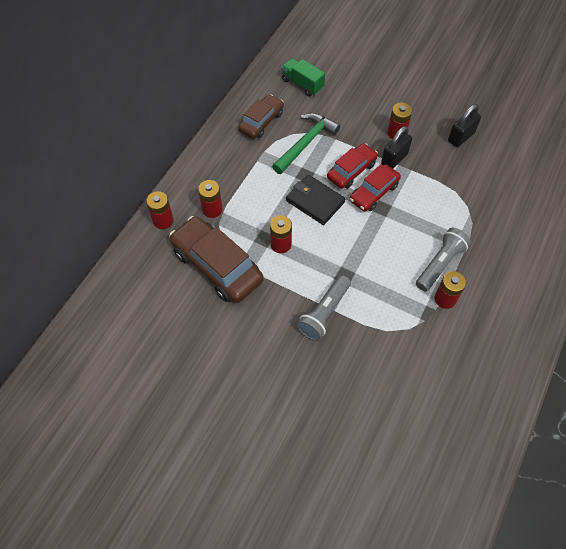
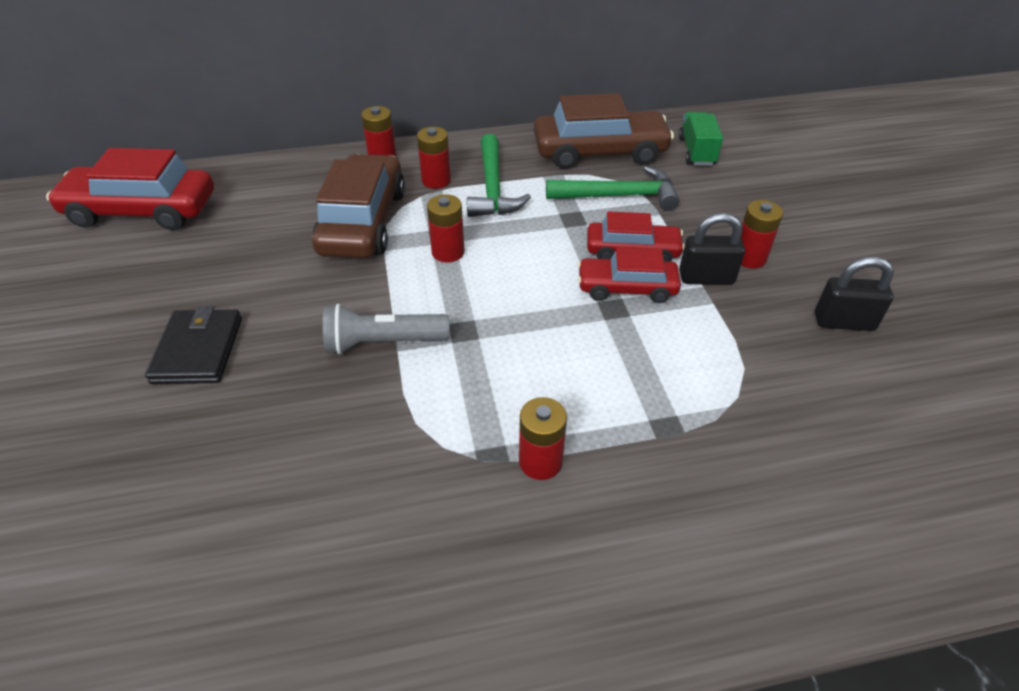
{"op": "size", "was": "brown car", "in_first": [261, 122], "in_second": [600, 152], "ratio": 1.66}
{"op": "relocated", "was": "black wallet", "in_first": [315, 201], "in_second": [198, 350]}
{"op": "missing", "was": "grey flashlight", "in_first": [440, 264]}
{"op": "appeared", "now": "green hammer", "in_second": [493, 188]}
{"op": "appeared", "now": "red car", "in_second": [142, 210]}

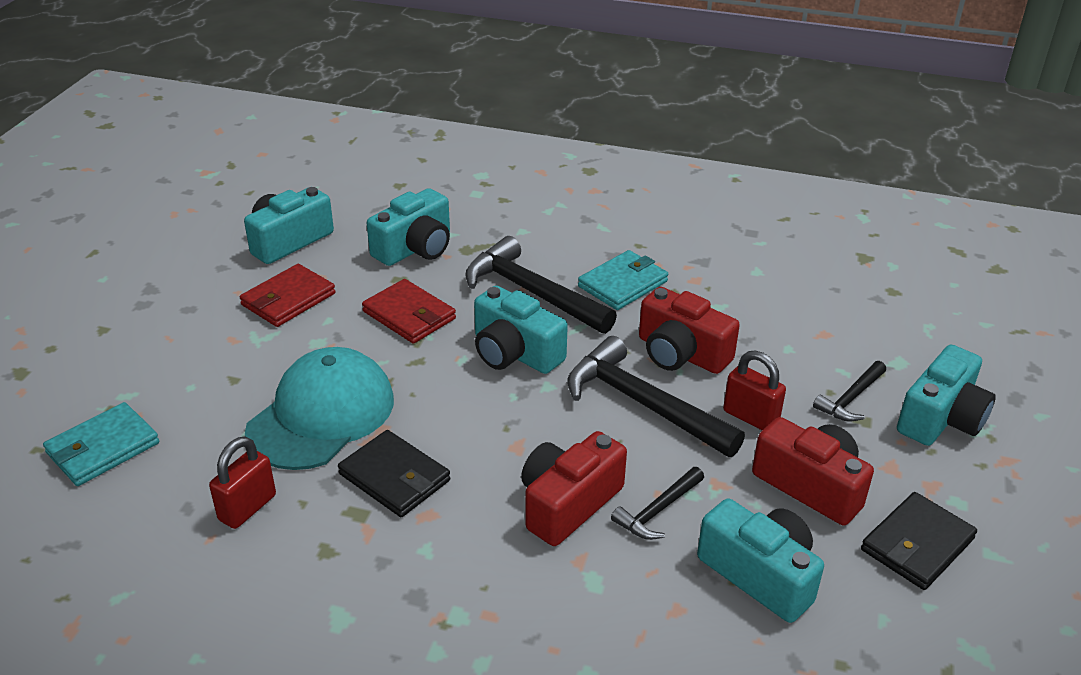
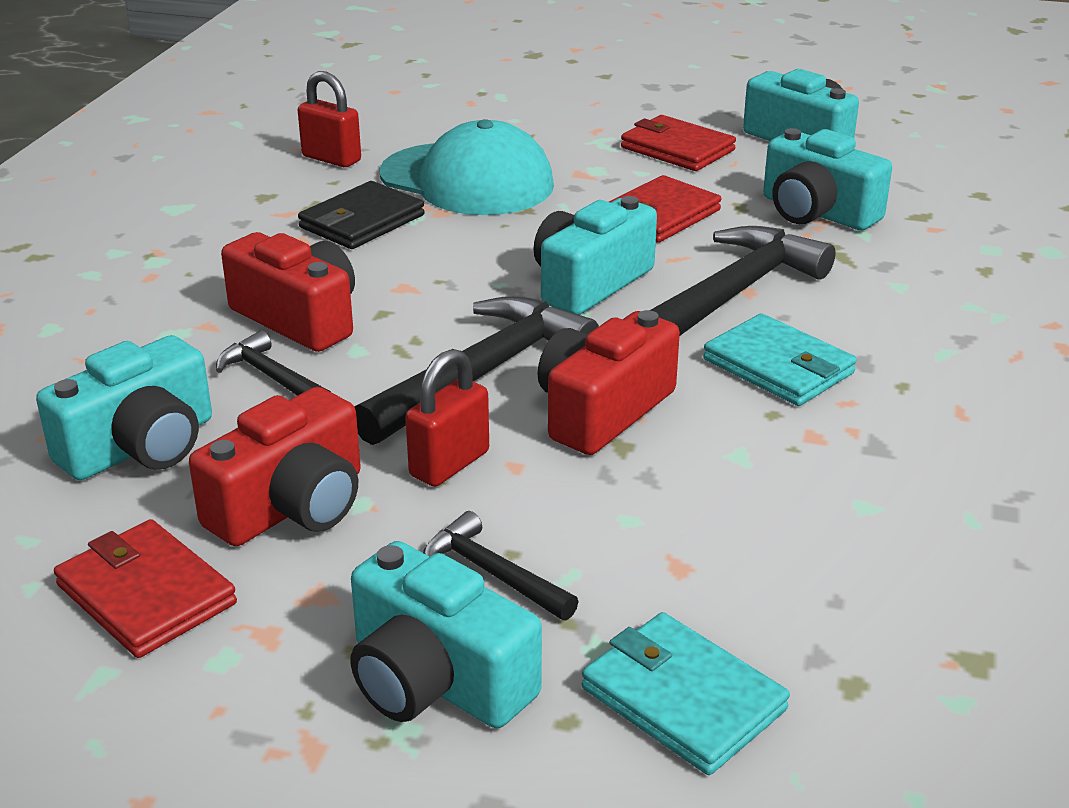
{"op": "relocated", "was": "turquoise wallet", "in_first": [103, 448], "in_second": [682, 699]}
{"op": "colour", "was": "black wallet", "now": "red wallet", "in_first": [917, 544], "in_second": [146, 594]}

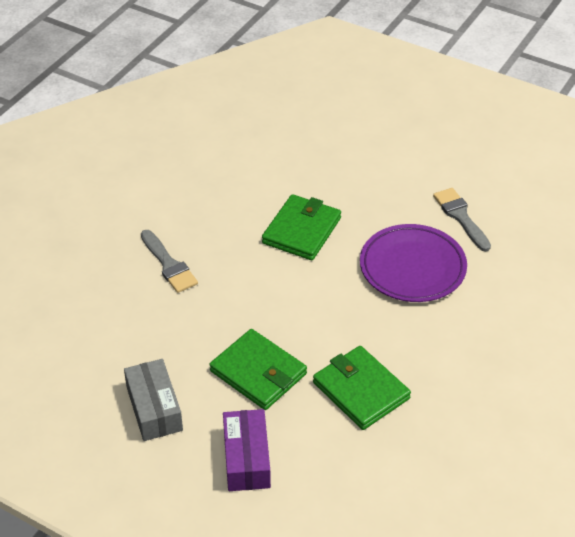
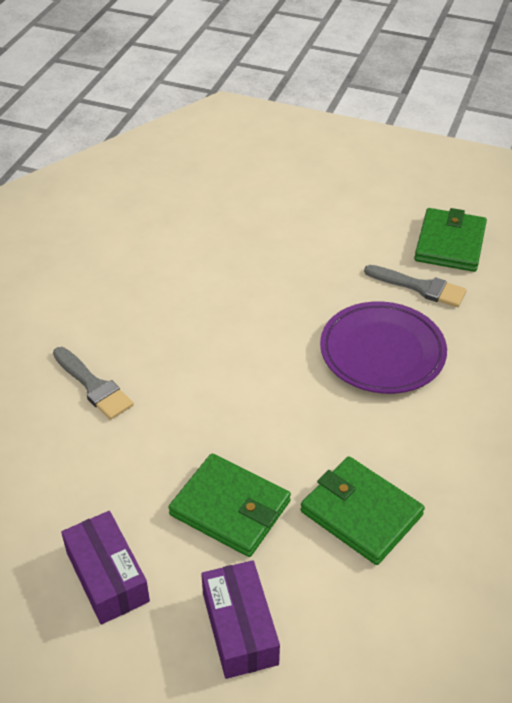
{"op": "spun", "was": "grey brush", "in_first": [460, 217], "in_second": [420, 287], "clockwise": 150}
{"op": "relocated", "was": "green wallet", "in_first": [302, 230], "in_second": [450, 243]}
{"op": "colour", "was": "grey box", "now": "purple box", "in_first": [154, 409], "in_second": [107, 577]}

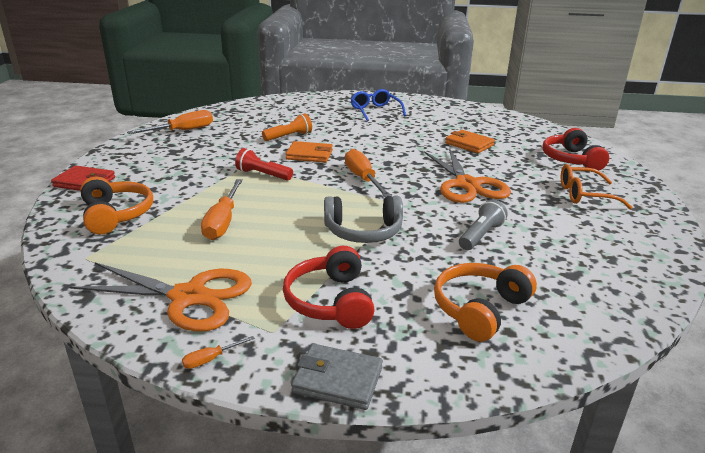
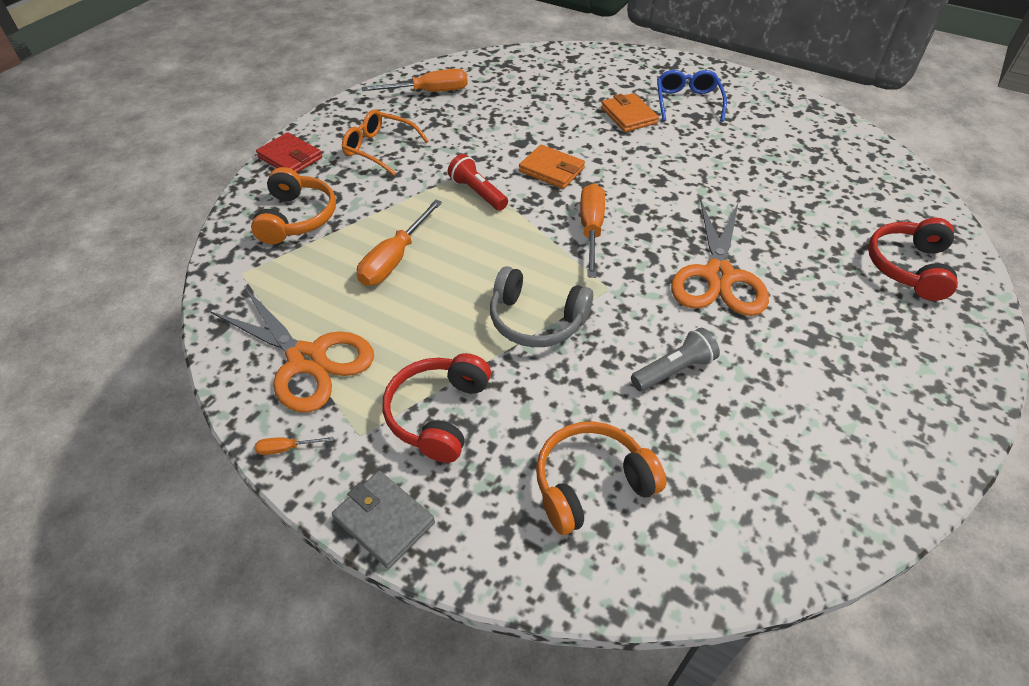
{"op": "missing", "was": "orange flashlight", "in_first": [289, 136]}
{"op": "relocated", "was": "orange wallet", "in_first": [469, 144], "in_second": [628, 116]}
{"op": "relocated", "was": "orange glasses", "in_first": [584, 195], "in_second": [379, 149]}

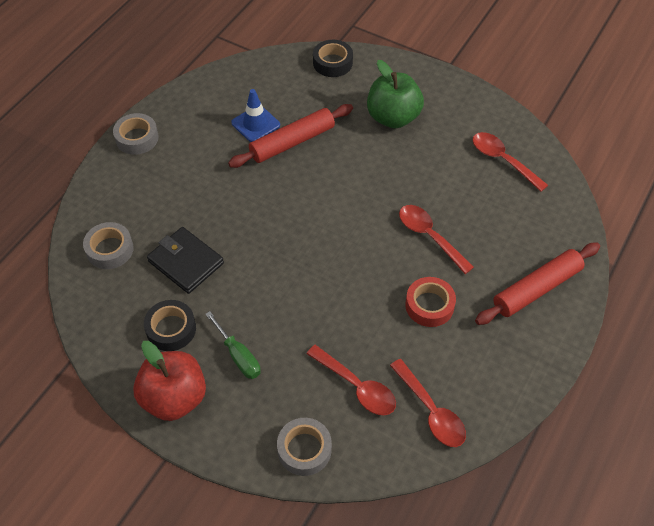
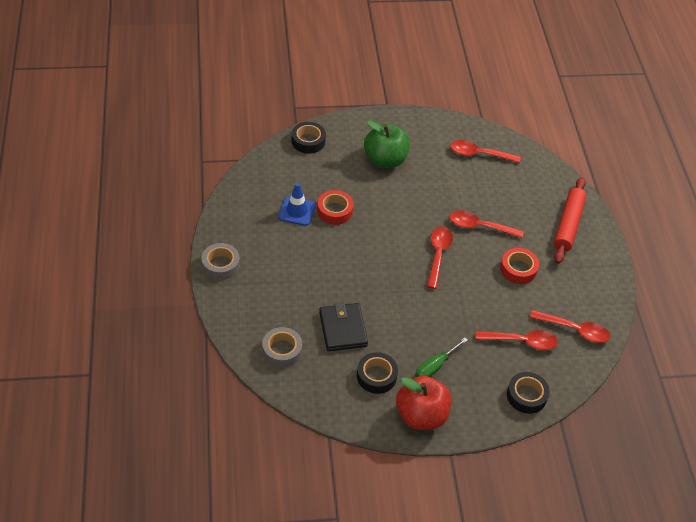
{"op": "exchanged", "was": "red rolling pin", "now": "red tape", "in_first": [292, 142], "in_second": [335, 211]}
{"op": "spun", "was": "black wallet", "in_first": [186, 262], "in_second": [343, 329], "clockwise": 75}
{"op": "spun", "was": "green screwdriver", "in_first": [238, 356], "in_second": [435, 366], "clockwise": 120}
{"op": "colour", "was": "grey tape", "now": "black tape", "in_first": [304, 449], "in_second": [526, 396]}
{"op": "appeared", "now": "red spoon", "in_second": [438, 254]}

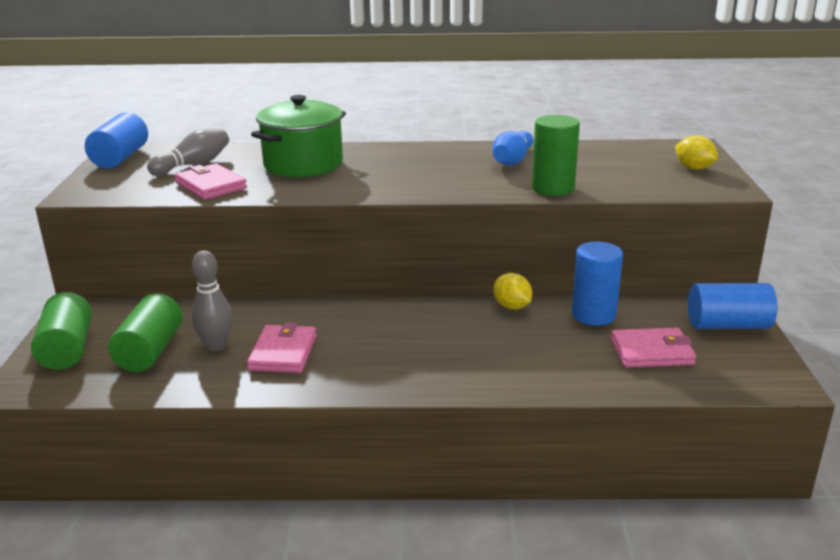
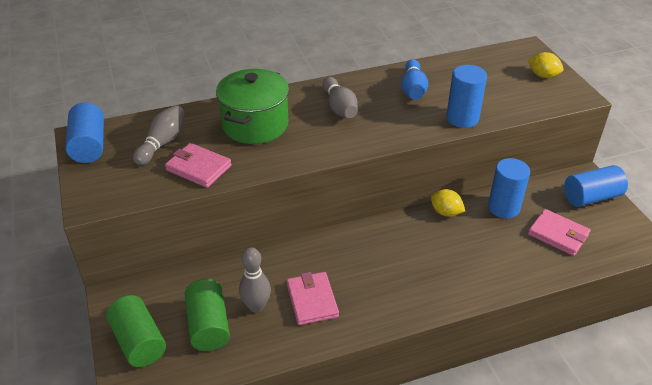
{"op": "colour", "was": "green cylinder", "now": "blue cylinder", "in_first": [553, 188], "in_second": [462, 118]}
{"op": "spun", "was": "pink wallet", "in_first": [651, 352], "in_second": [558, 234], "clockwise": 60}
{"op": "appeared", "now": "grey bowling pin", "in_second": [339, 107]}

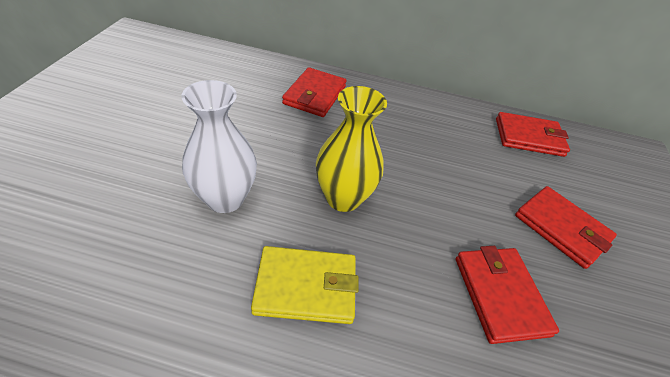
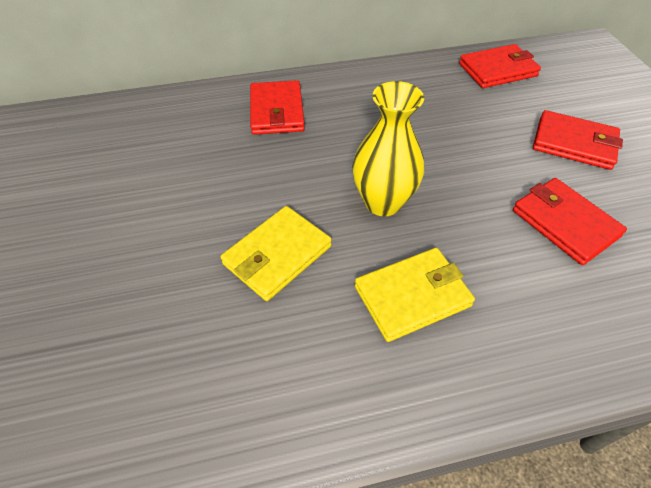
{"op": "exchanged", "was": "white vase", "now": "yellow wallet", "in_first": [225, 199], "in_second": [277, 255]}

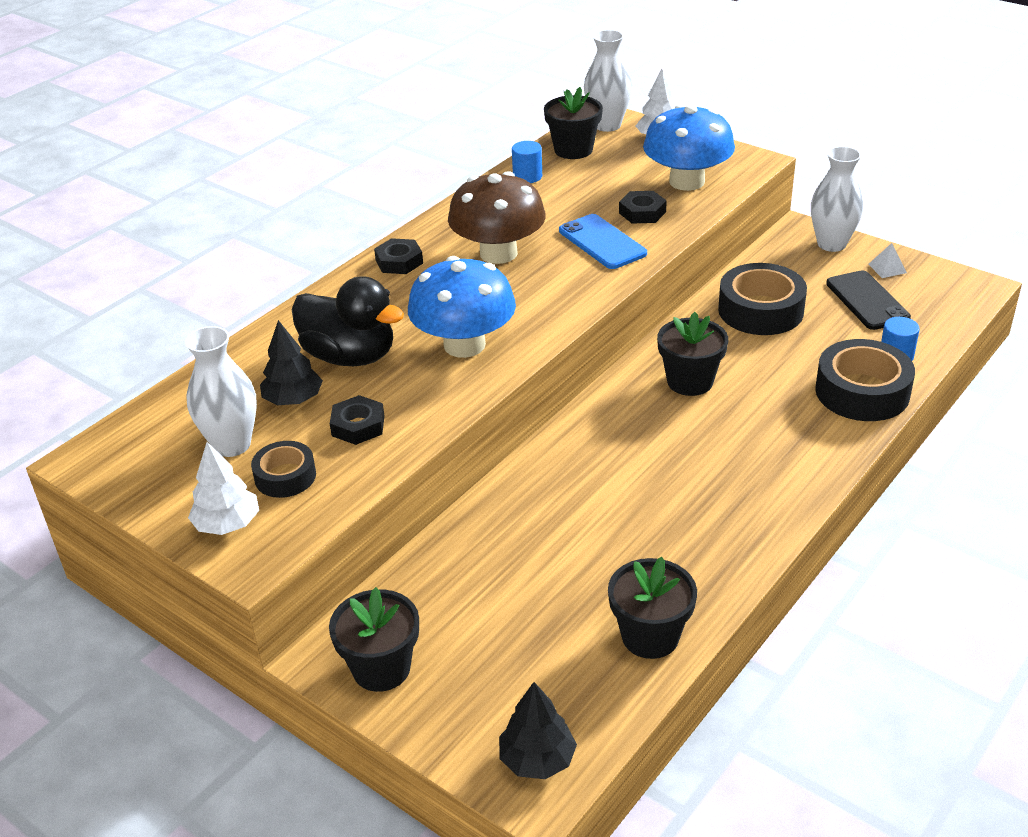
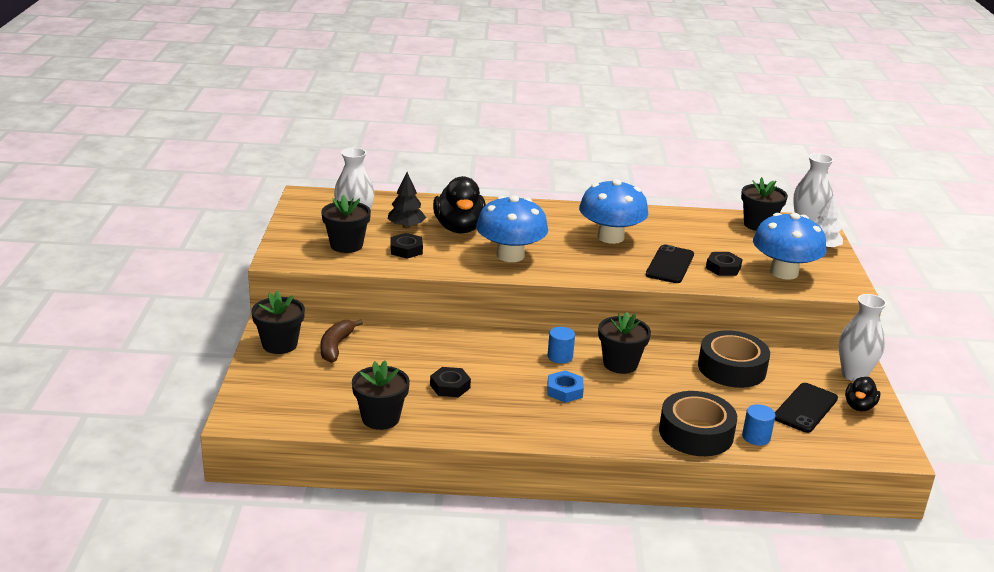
{"op": "relocated", "was": "blue cylinder", "in_first": [527, 176], "in_second": [560, 356]}
{"op": "colour", "was": "brown mushroom", "now": "blue mushroom", "in_first": [498, 253], "in_second": [610, 237]}
{"op": "colour", "was": "blue phone", "now": "black phone", "in_first": [602, 242], "in_second": [669, 265]}
{"op": "relocated", "was": "black nut", "in_first": [399, 262], "in_second": [450, 386]}
{"op": "exchanged", "was": "white pyramid", "now": "black duck", "in_first": [887, 268], "in_second": [859, 406]}
{"op": "exchanged", "was": "black tape", "now": "black flower pot", "in_first": [285, 476], "in_second": [346, 245]}
{"op": "missing", "was": "white tree", "in_first": [227, 524]}
{"op": "missing", "was": "black tree", "in_first": [537, 759]}
{"op": "appeared", "now": "brown banana", "in_second": [336, 346]}
{"op": "appeared", "now": "blue nut", "in_second": [564, 391]}

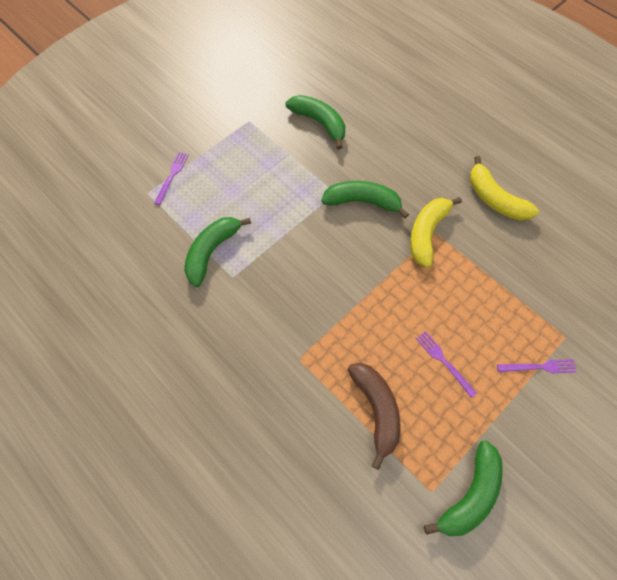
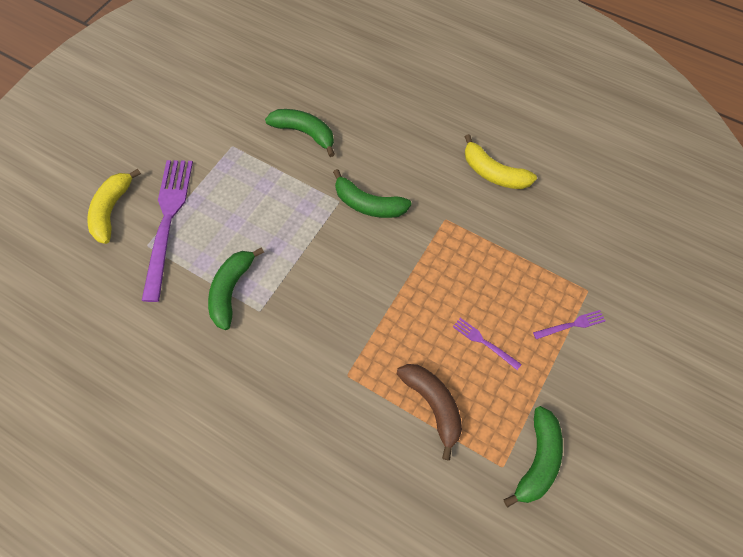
{"op": "size", "was": "purple fork", "in_first": [172, 176], "in_second": [168, 221], "ratio": 2.33}
{"op": "spun", "was": "green banana", "in_first": [362, 202], "in_second": [368, 204], "clockwise": -150}
{"op": "relocated", "was": "yellow banana", "in_first": [427, 233], "in_second": [112, 210]}

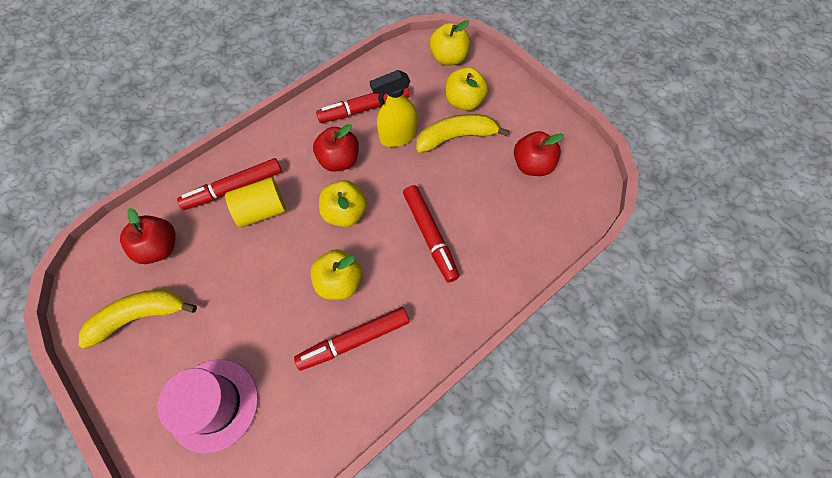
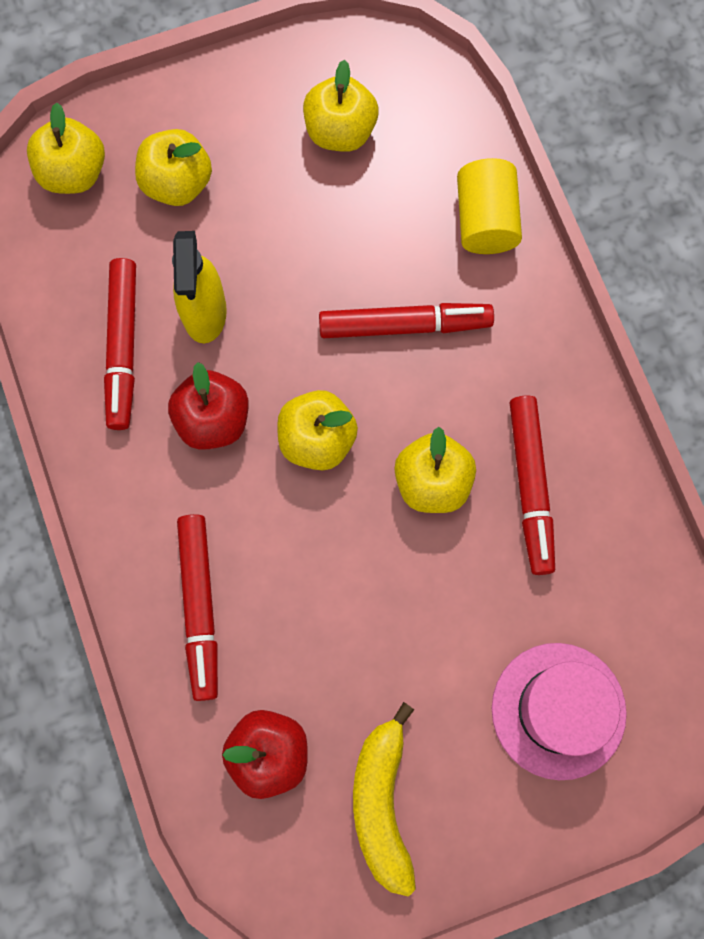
{"op": "missing", "was": "yellow banana", "in_first": [456, 137]}
{"op": "colour", "was": "red apple", "now": "yellow apple", "in_first": [532, 165], "in_second": [340, 131]}
{"op": "relocated", "was": "yellow cylinder", "in_first": [261, 210], "in_second": [485, 220]}

